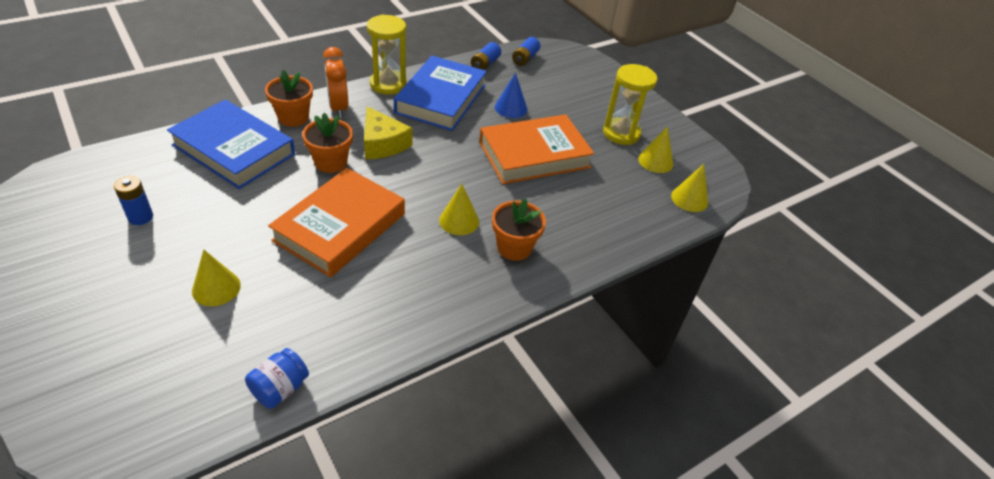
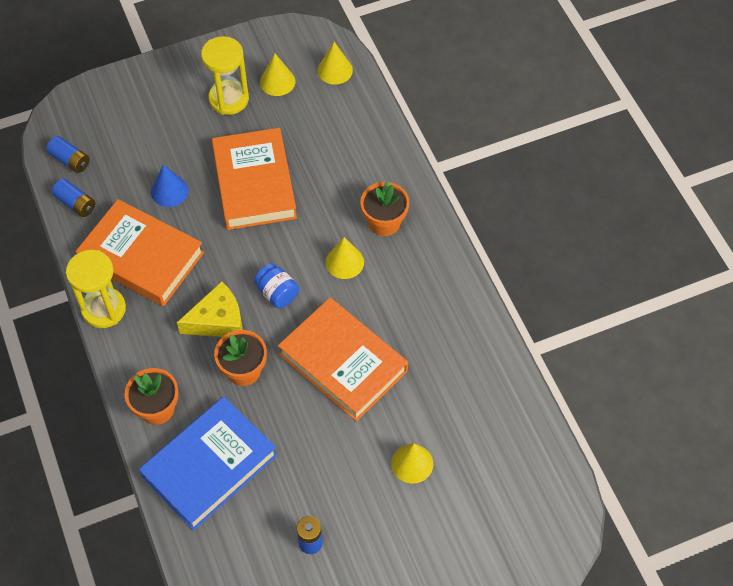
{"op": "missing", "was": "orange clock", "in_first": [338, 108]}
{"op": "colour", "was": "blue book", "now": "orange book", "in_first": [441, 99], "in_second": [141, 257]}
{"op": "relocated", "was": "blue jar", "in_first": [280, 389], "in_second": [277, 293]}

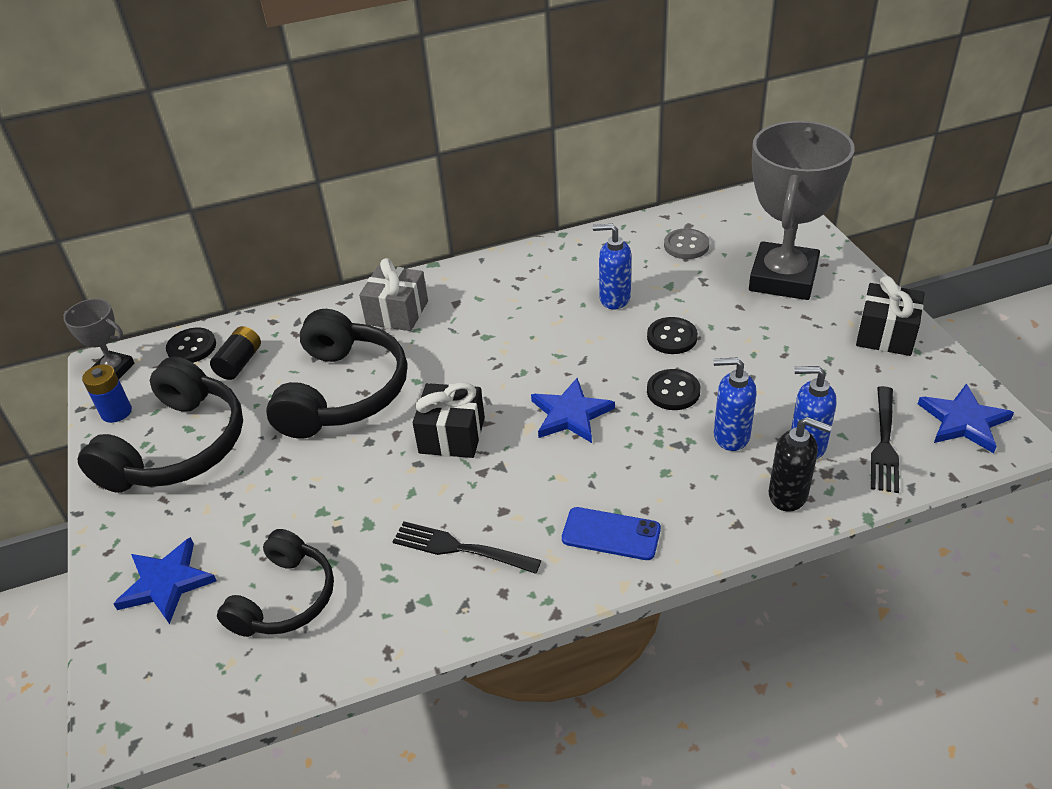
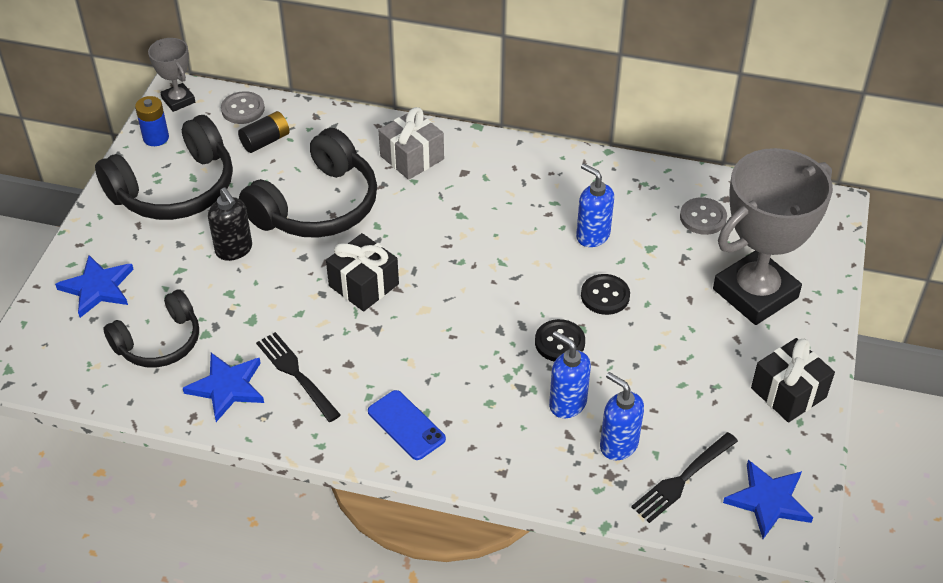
{"op": "colour", "was": "black button", "now": "grey button", "in_first": [192, 347], "in_second": [243, 109]}
{"op": "relocated", "was": "blue star", "in_first": [570, 414], "in_second": [227, 387]}
{"op": "relocated", "was": "black soap dispenser", "in_first": [788, 495], "in_second": [234, 250]}

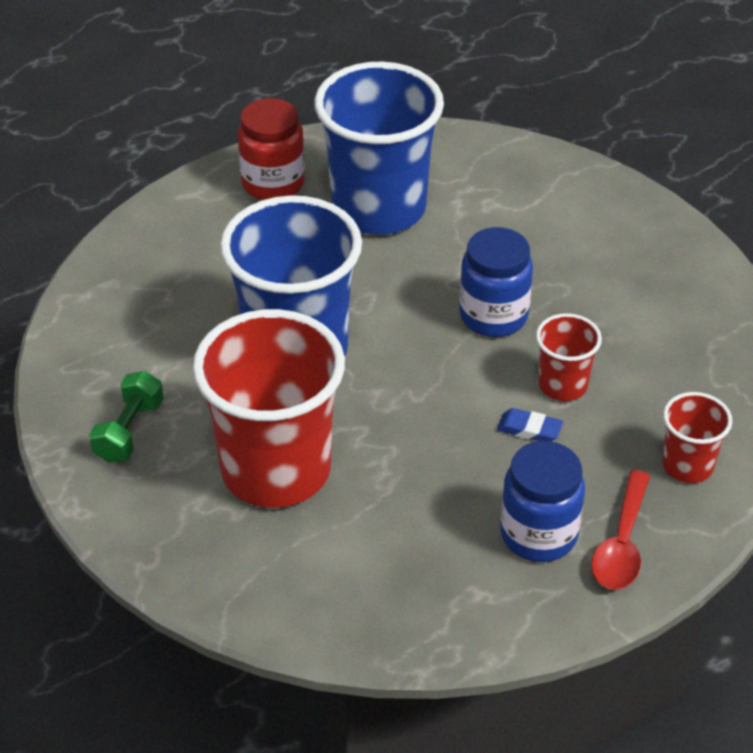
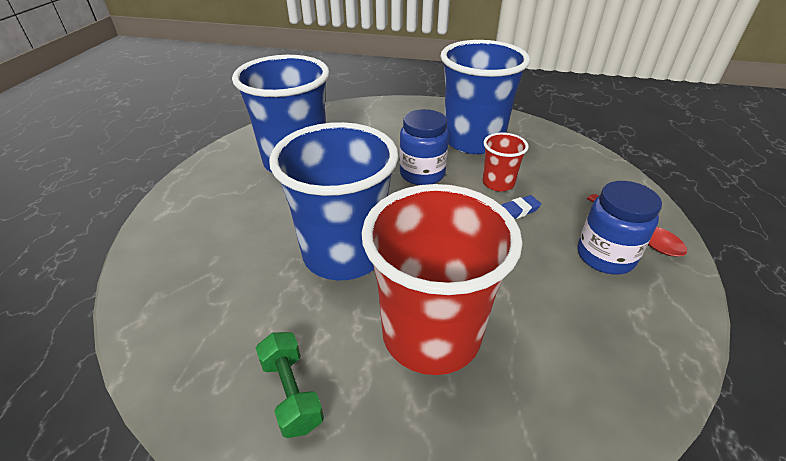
{"op": "missing", "was": "red jar", "in_first": [273, 183]}
{"op": "missing", "was": "red cup", "in_first": [687, 465]}
{"op": "appeared", "now": "blue cup", "in_second": [473, 141]}

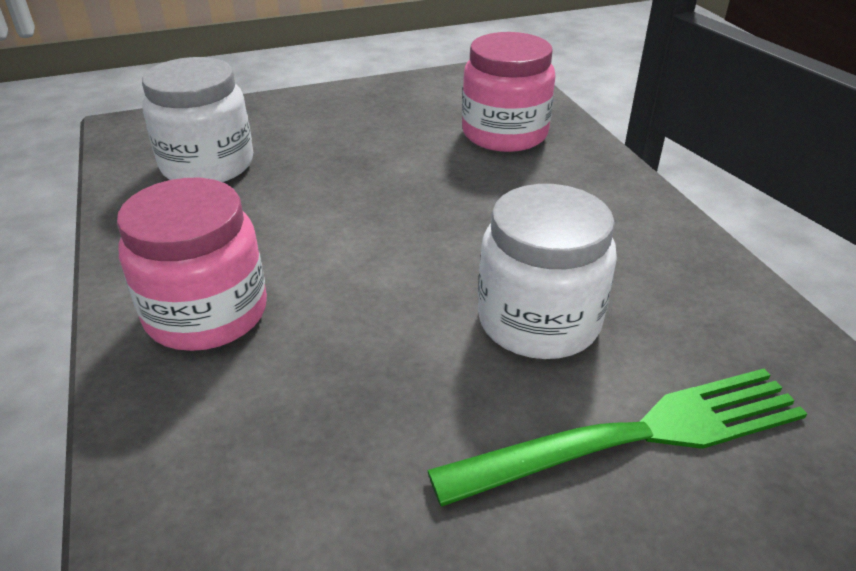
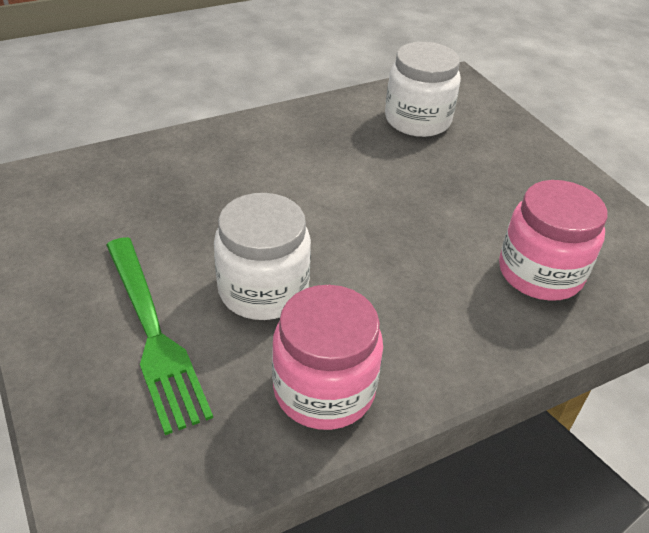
{"op": "relocated", "was": "pink jar", "in_first": [206, 313], "in_second": [324, 389]}

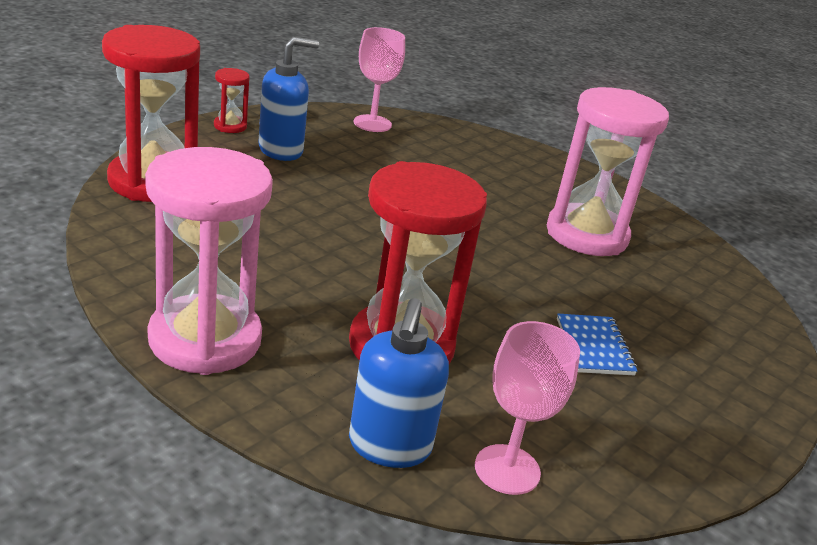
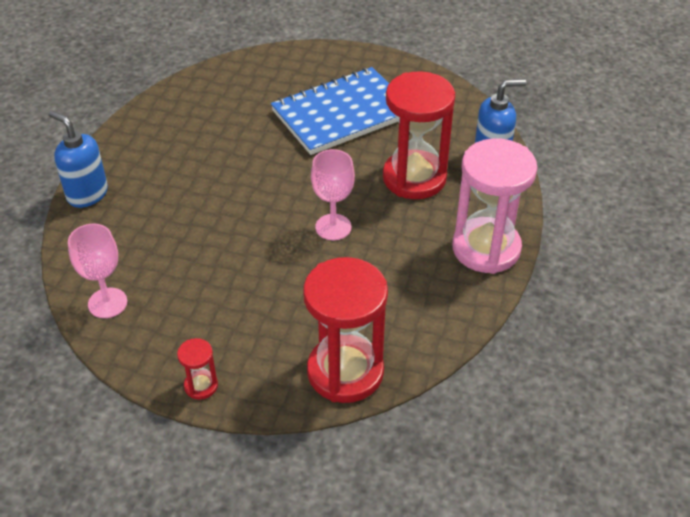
{"op": "relocated", "was": "blue soap dispenser", "in_first": [281, 150], "in_second": [87, 194]}
{"op": "missing", "was": "pink hourglass", "in_first": [586, 235]}
{"op": "size", "was": "blue notebook", "in_first": [594, 347], "in_second": [342, 113], "ratio": 2.3}
{"op": "relocated", "was": "pink goblet", "in_first": [507, 469], "in_second": [333, 227]}

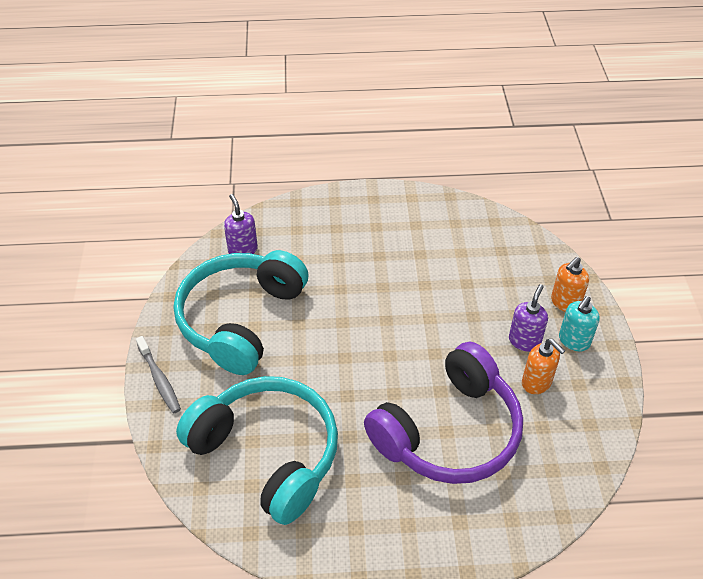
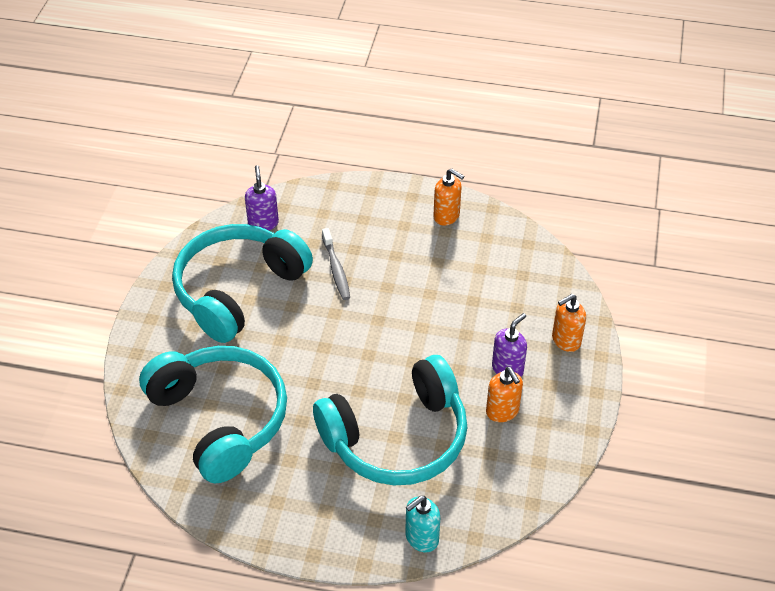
{"op": "relocated", "was": "turquoise soap dispenser", "in_first": [574, 341], "in_second": [421, 538]}
{"op": "relocated", "was": "grey toothbrush", "in_first": [159, 379], "in_second": [336, 269]}
{"op": "colour", "was": "purple headphones", "now": "turquoise headphones", "in_first": [449, 432], "in_second": [397, 438]}
{"op": "appeared", "now": "orange soap dispenser", "in_second": [446, 216]}

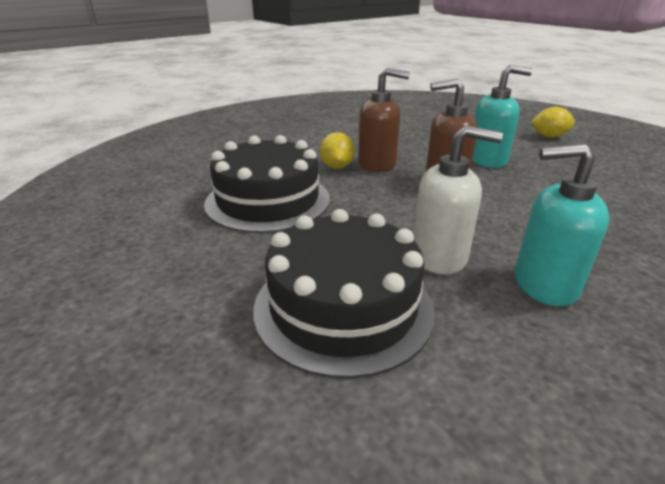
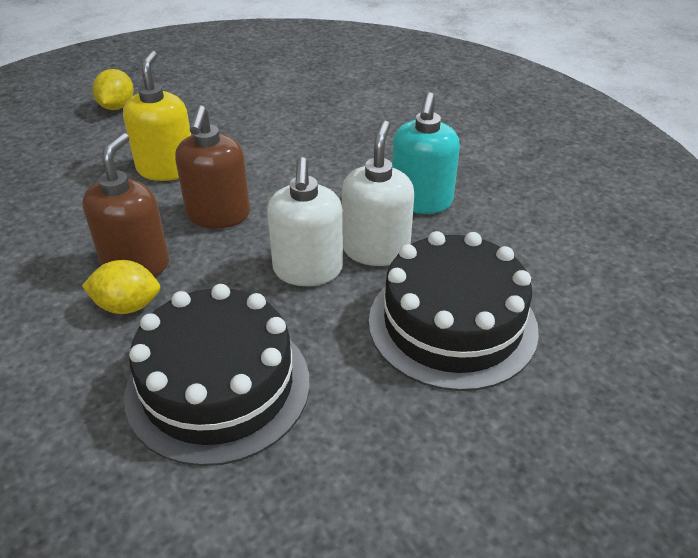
{"op": "colour", "was": "turquoise soap dispenser", "now": "yellow soap dispenser", "in_first": [487, 160], "in_second": [166, 168]}
{"op": "appeared", "now": "white soap dispenser", "in_second": [308, 270]}

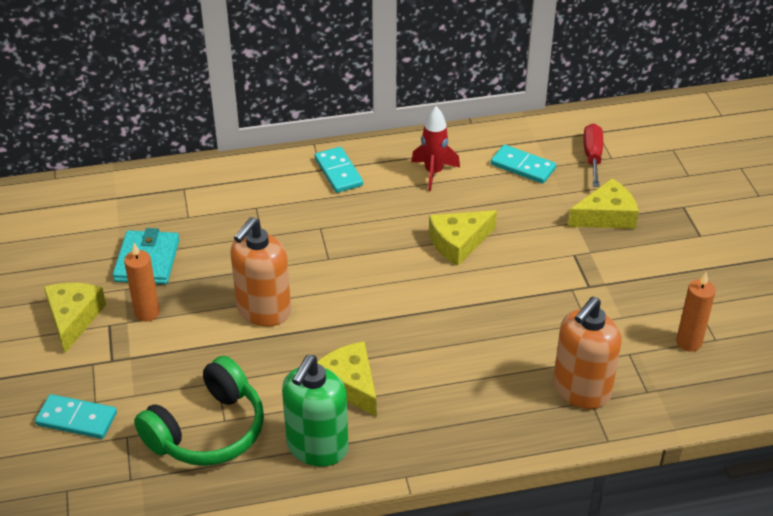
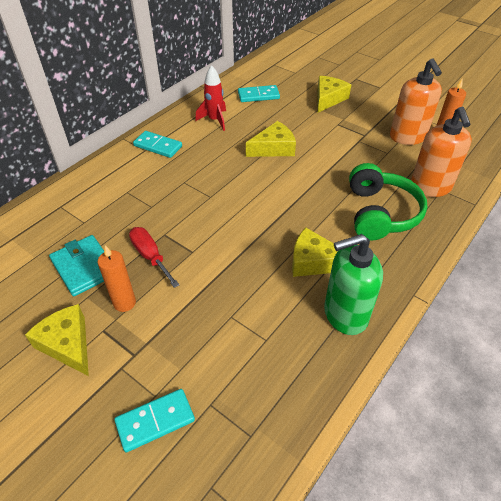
{"op": "relocated", "was": "red screwdriver", "in_first": [592, 157], "in_second": [150, 256]}
{"op": "spun", "was": "yellow cheese", "in_first": [458, 242], "in_second": [274, 148], "clockwise": -135}
{"op": "relocated", "was": "orange soap dispenser", "in_first": [263, 311], "in_second": [407, 137]}
{"op": "spun", "was": "green soap dispenser", "in_first": [317, 447], "in_second": [345, 314], "clockwise": 90}
{"op": "relocated", "was": "green headphones", "in_first": [208, 430], "in_second": [380, 213]}

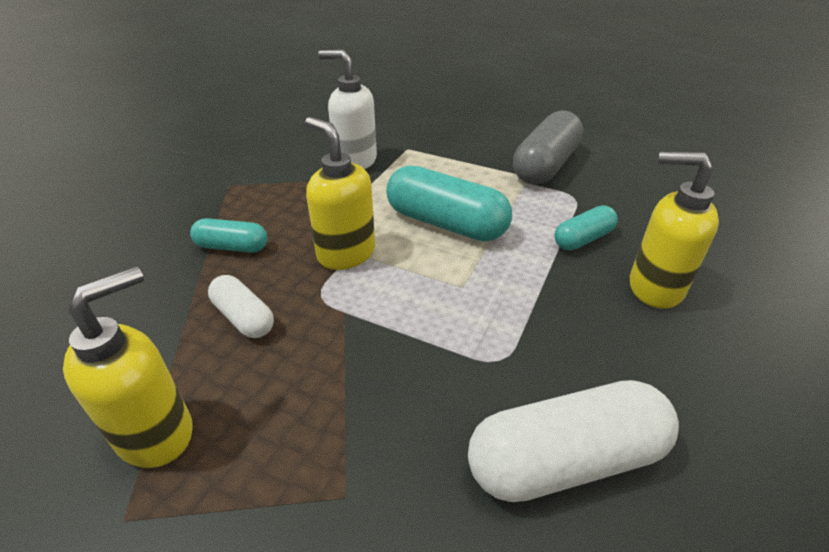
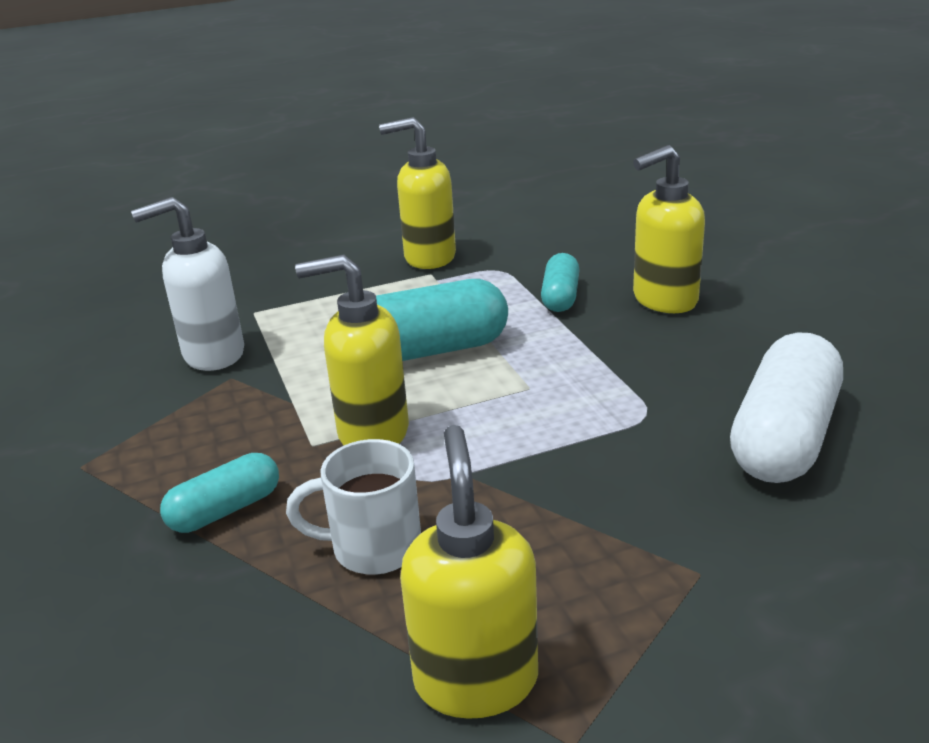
{"op": "exchanged", "was": "grey capsule", "now": "yellow soap dispenser", "in_first": [545, 166], "in_second": [428, 257]}
{"op": "exchanged", "was": "white capsule", "now": "white mug", "in_first": [243, 317], "in_second": [373, 547]}

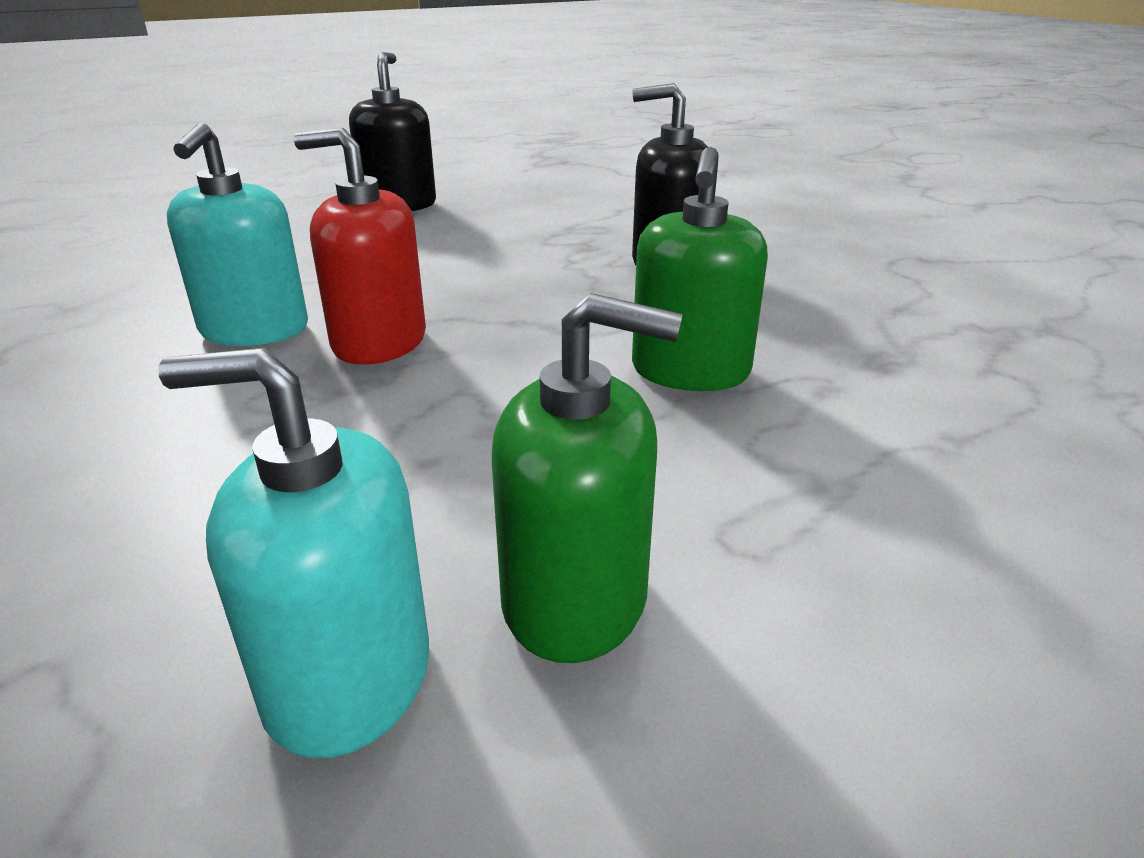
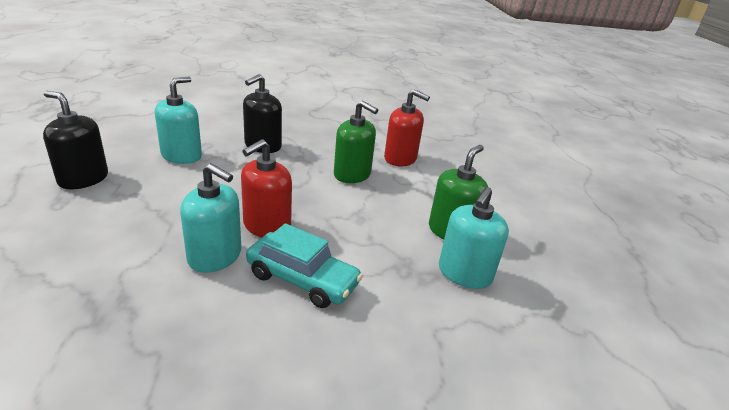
{"op": "appeared", "now": "turquoise soap dispenser", "in_second": [181, 156]}
{"op": "appeared", "now": "red soap dispenser", "in_second": [400, 159]}
{"op": "appeared", "now": "turquoise car", "in_second": [302, 279]}

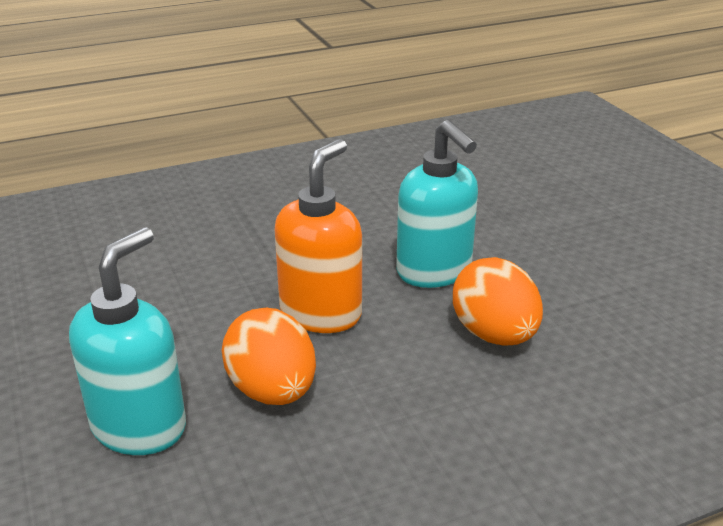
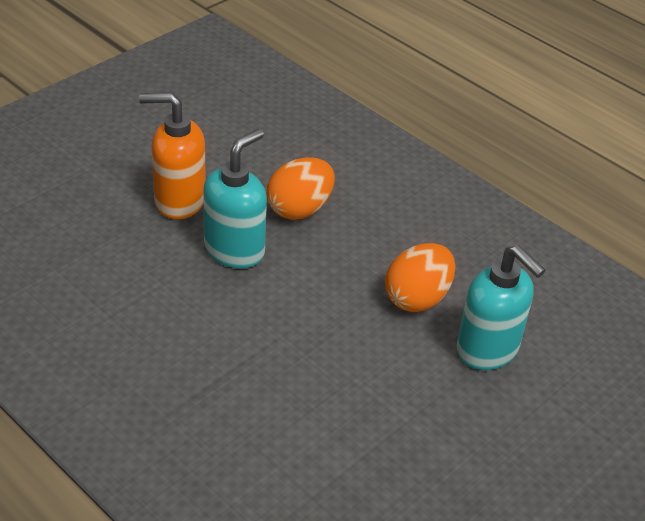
{"op": "relocated", "was": "orange soap dispenser", "in_first": [321, 313], "in_second": [179, 201]}
{"op": "spun", "was": "turquoise soap dispenser", "in_first": [140, 426], "in_second": [488, 350], "clockwise": -135}

